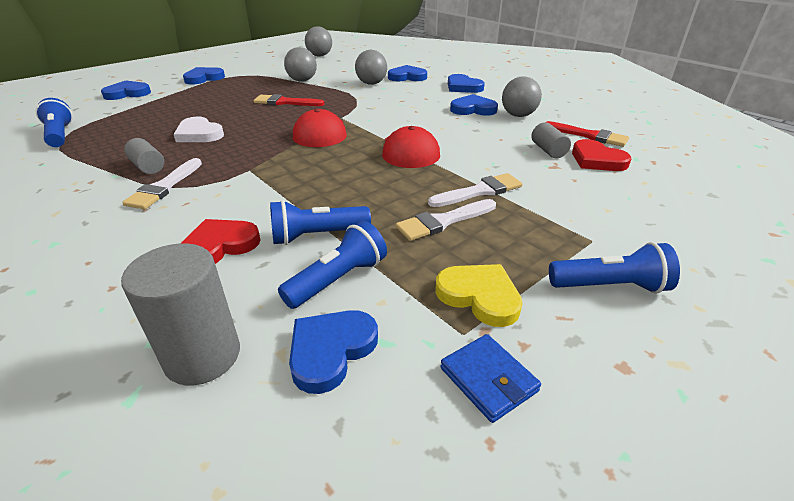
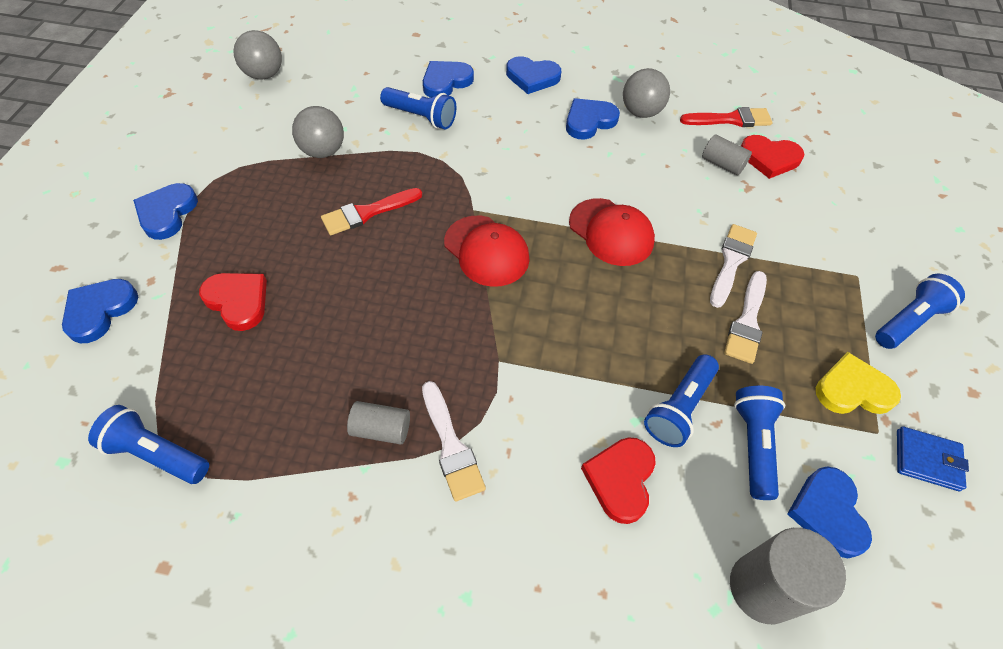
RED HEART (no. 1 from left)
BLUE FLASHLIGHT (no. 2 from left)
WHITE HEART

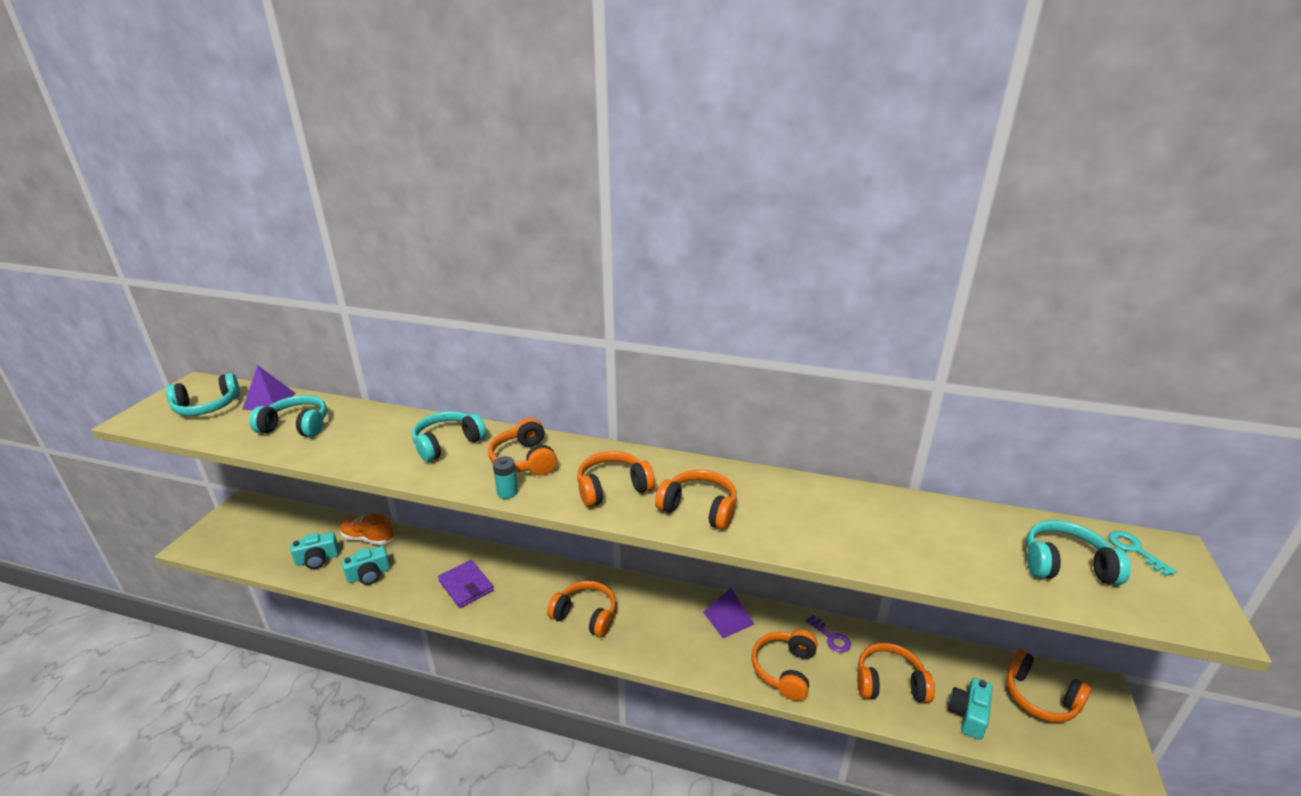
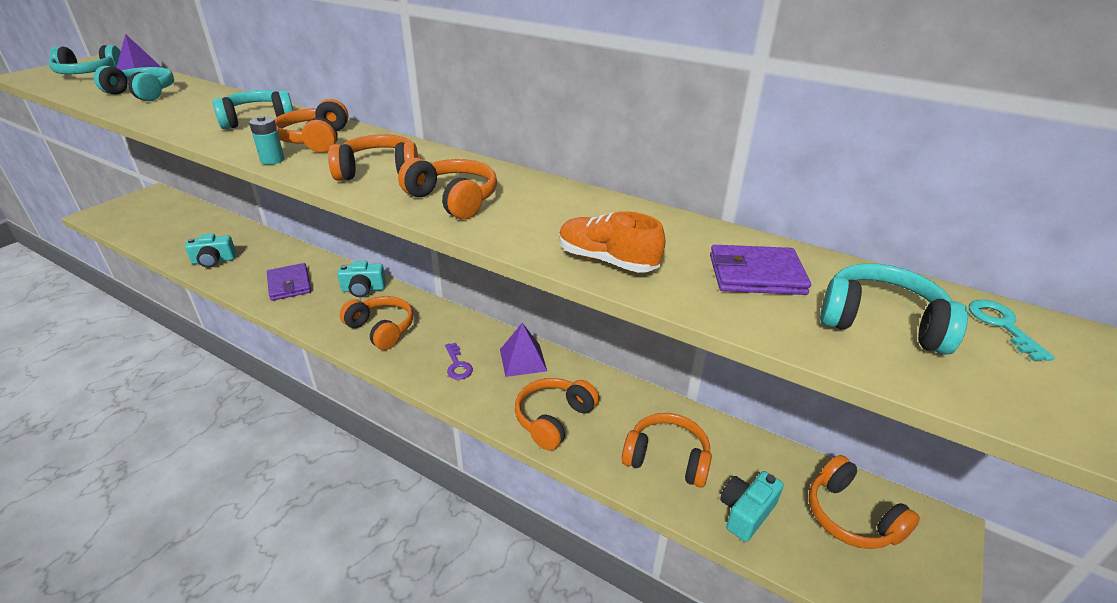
TURQUOISE CAMERA (no. 2 from left)
PURPLE KEY
ORANGE SHOE
PURPLE WALLET (no. 2 from left)

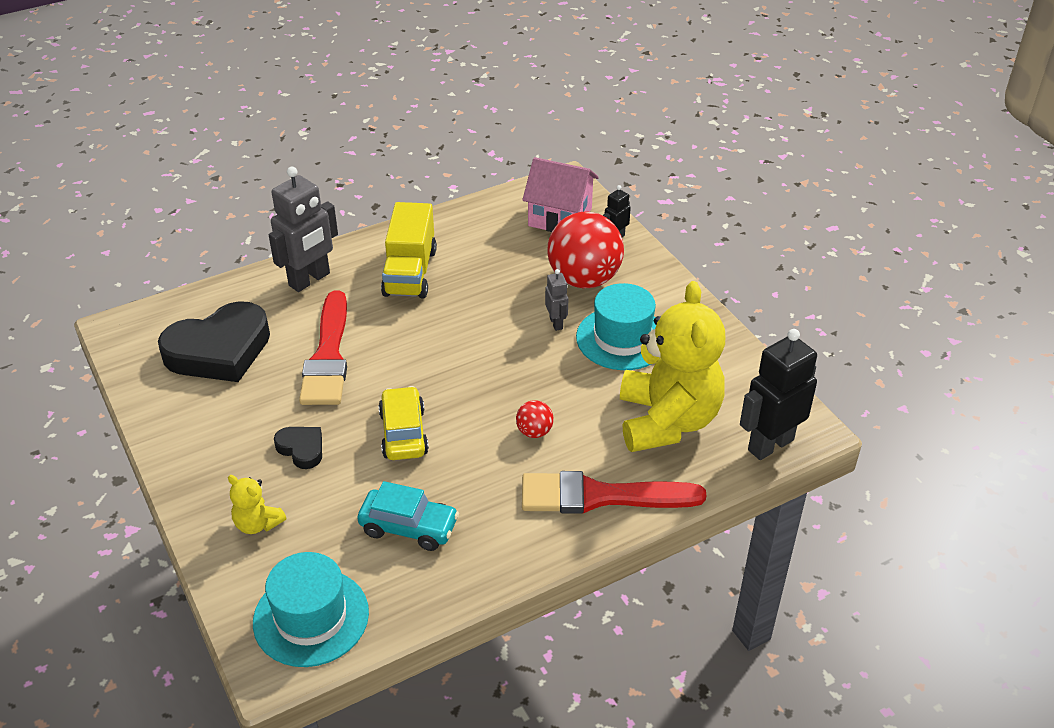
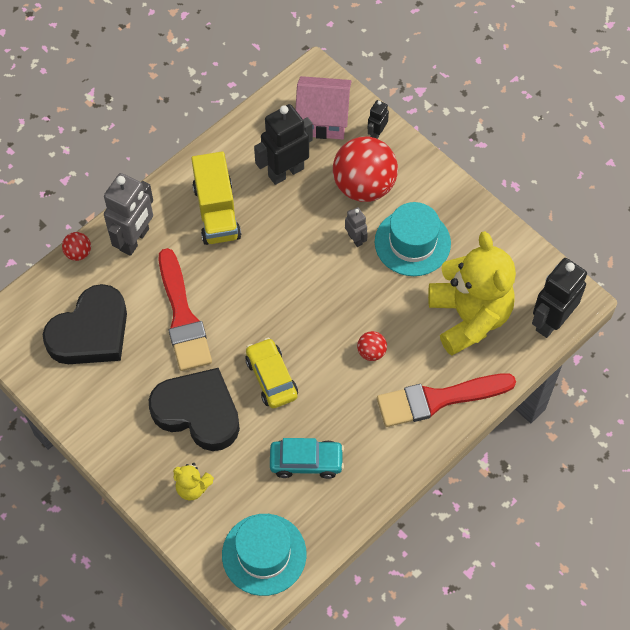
RED BALL (no. 1 from left)
BLACK HEART (no. 2 from left)
BLACK ROBOT (no. 1 from left)

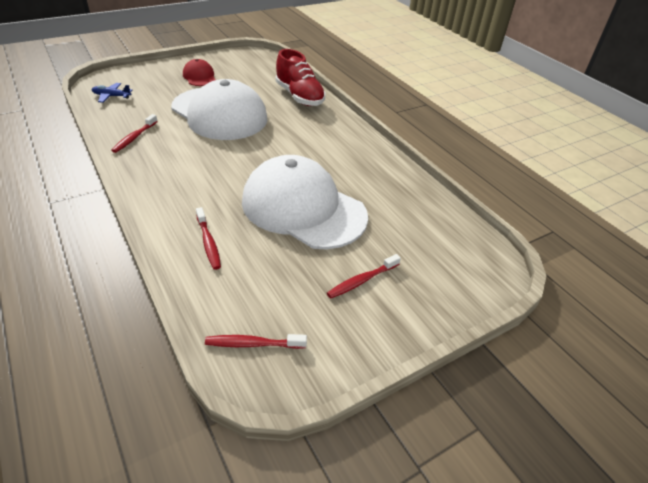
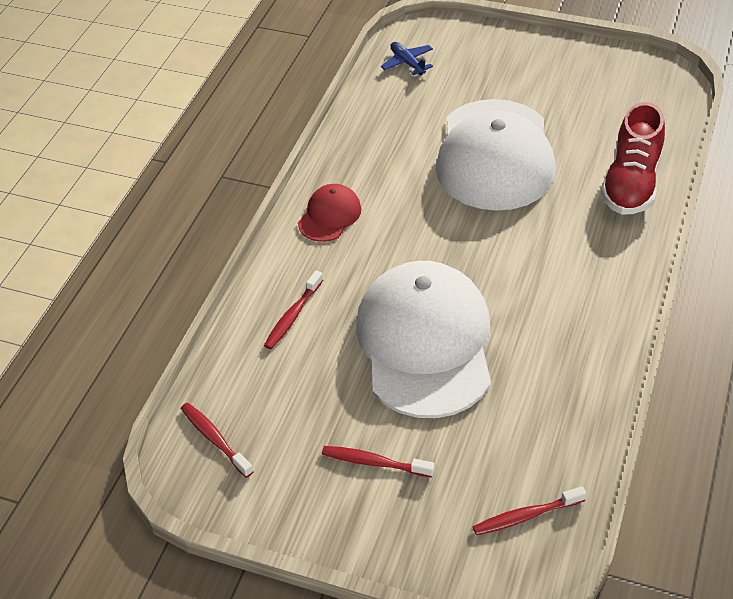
RED CAP
RED TOOTHBRUSH (no. 4 from left)

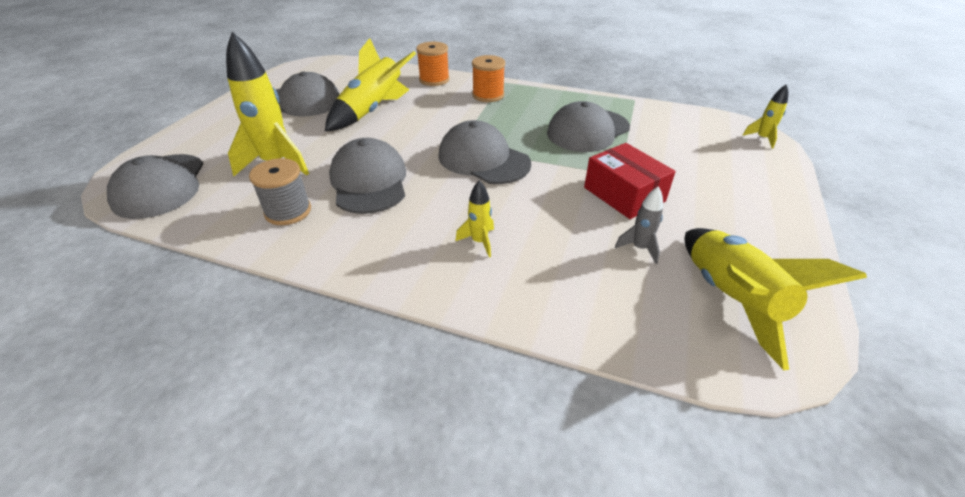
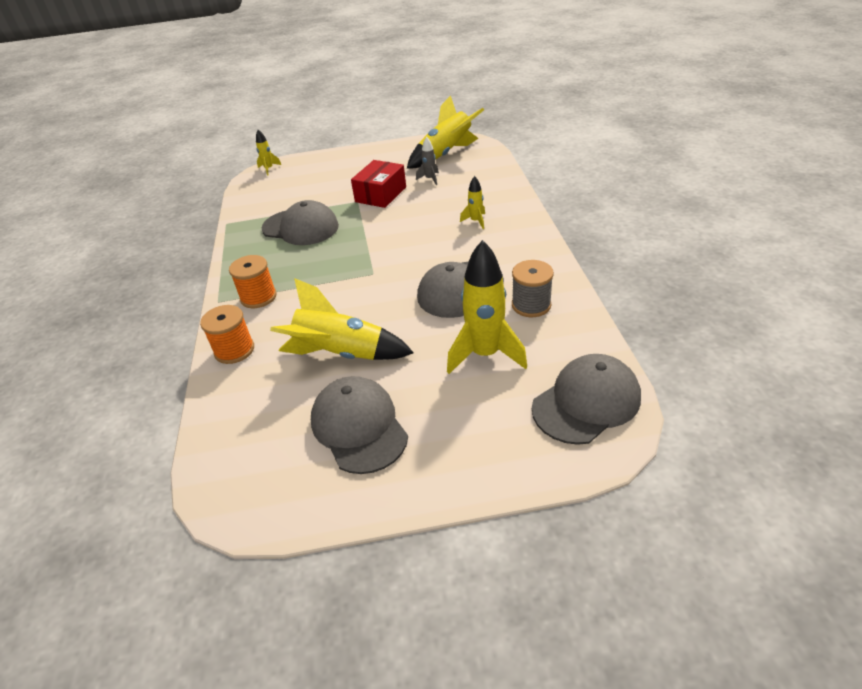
GREY CAP (no. 4 from left in the first image)

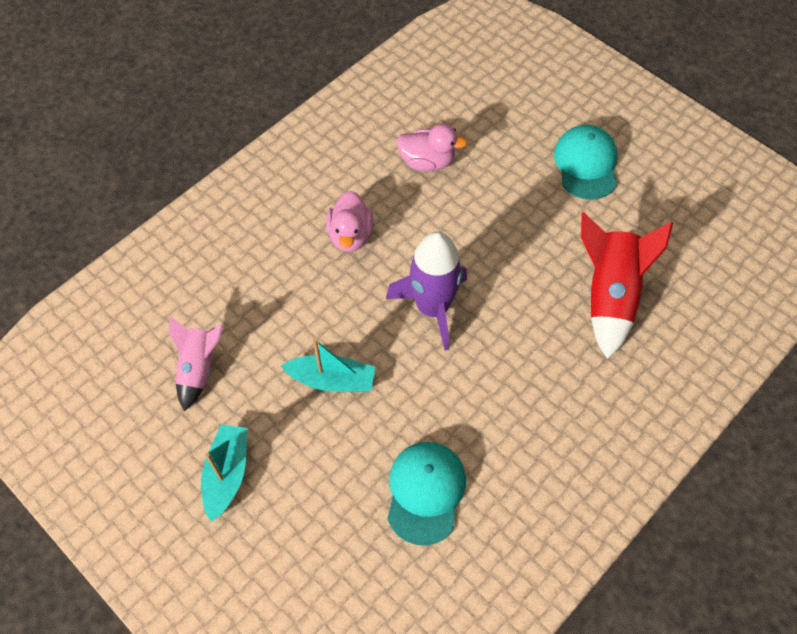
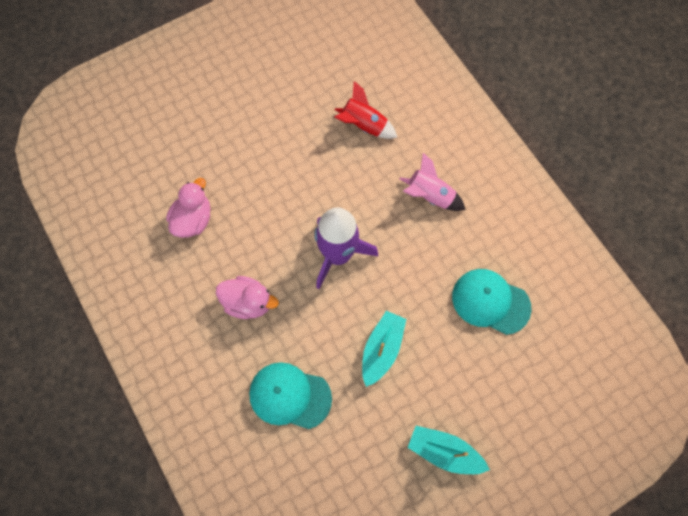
TURQUOISE CAP (no. 1 from left)
RED ROCKET
PINK ROCKET

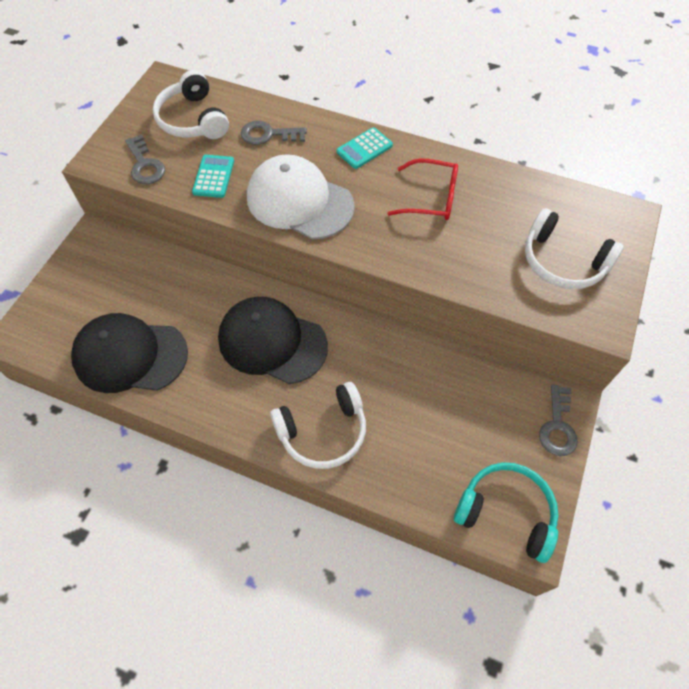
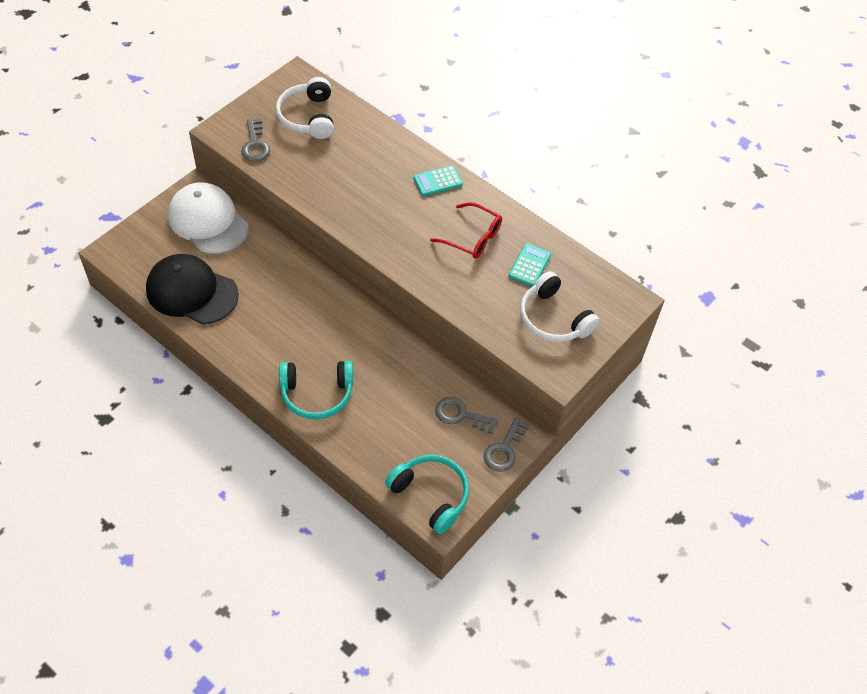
WHITE CAP
TURQUOISE HEADPHONES (no. 1 from left)
GREY KEY (no. 2 from left)
TURQUOISE CALCULATOR (no. 2 from left)
BLACK CAP (no. 2 from left in the first image)

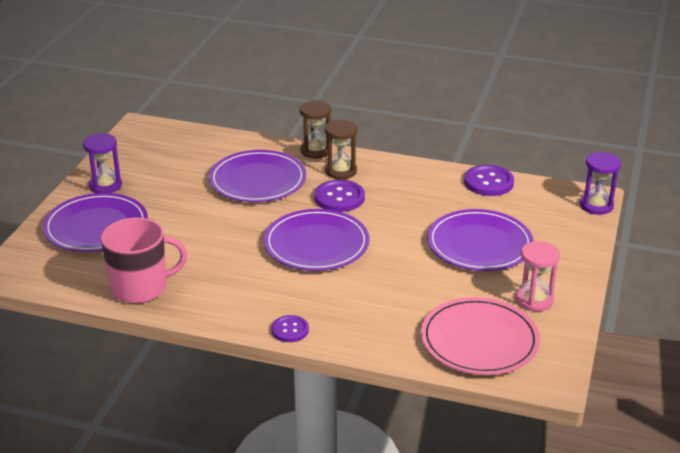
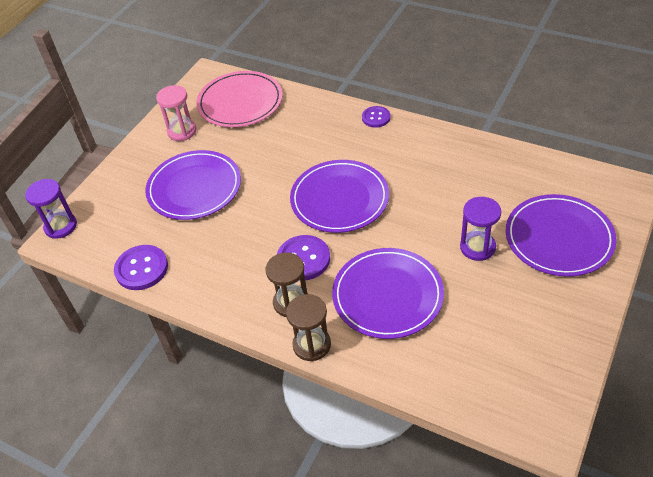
PURPLE HOURGLASS (no. 2 from left)
PINK MUG

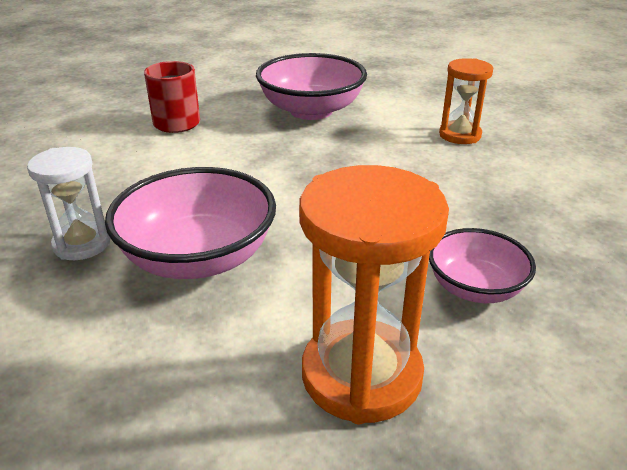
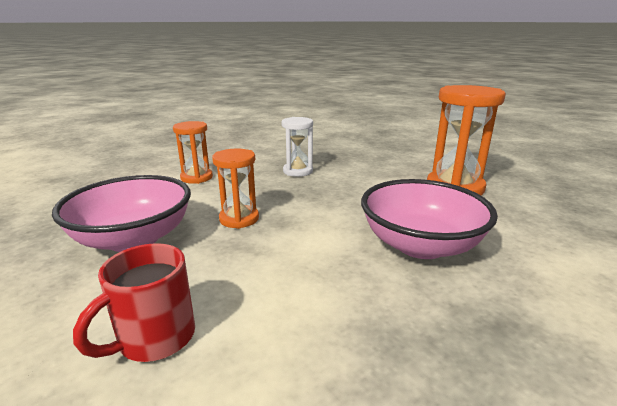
ORANGE HOURGLASS (no. 2 from left)
WHITE HOURGLASS
PINK BOWL (no. 3 from left in the first image)

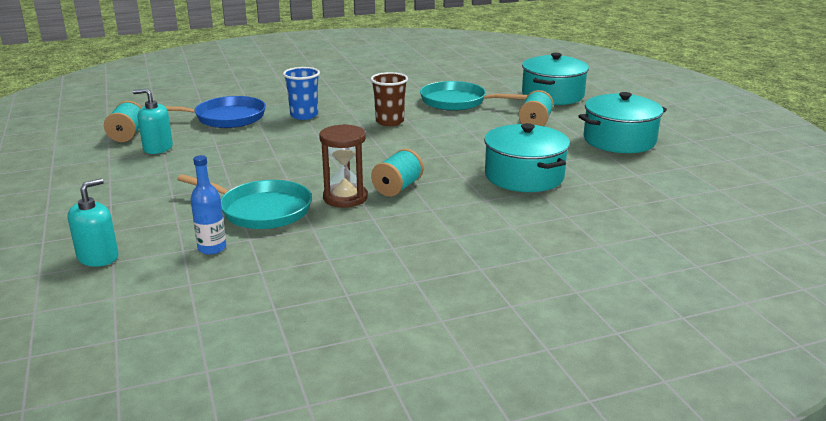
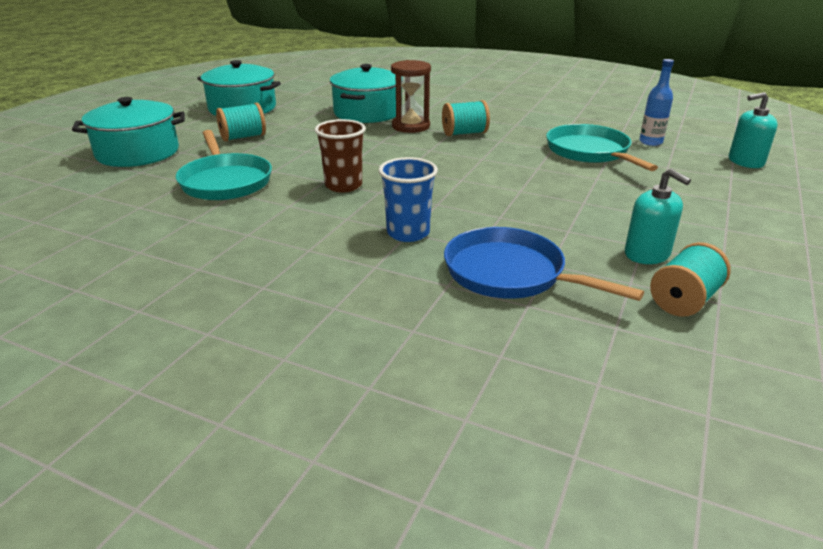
BROWN HOURGLASS

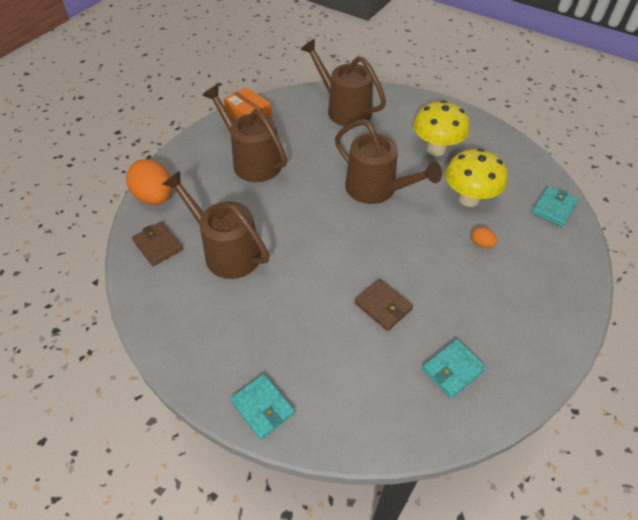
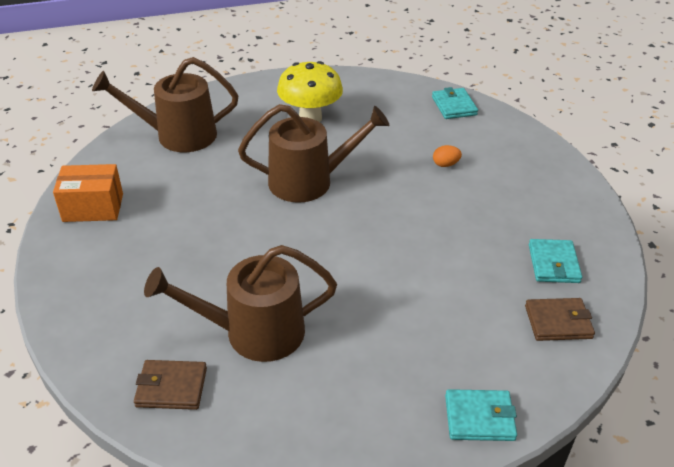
BROWN WALLET (no. 2 from left)
ORANGE EGG (no. 1 from left in the first image)
BROWN WATERING CAN (no. 2 from left in the first image)
YELLOW MUSHROOM (no. 2 from left in the first image)

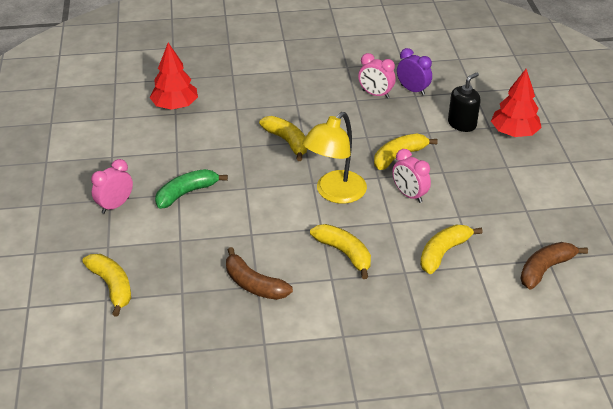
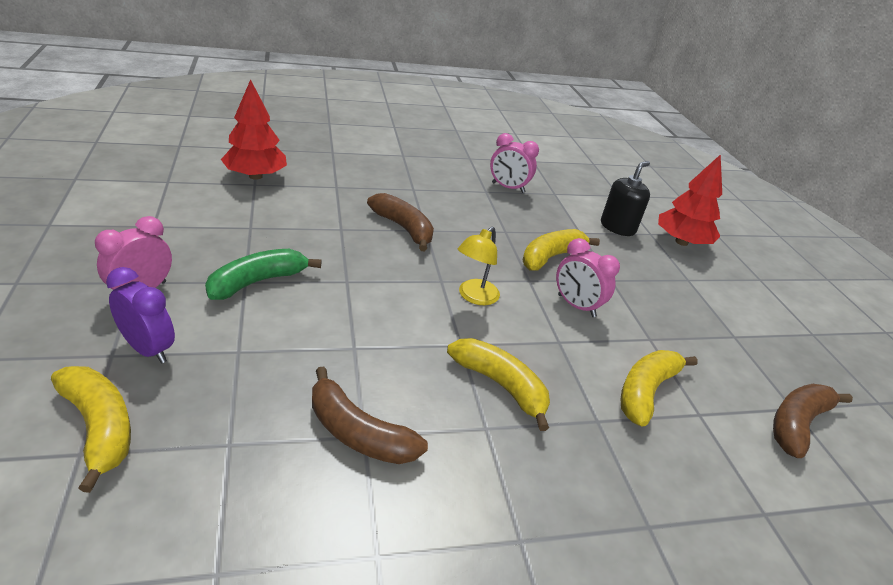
PURPLE CLOCK
BROWN BANANA (no. 2 from left)
YELLOW LAMP

